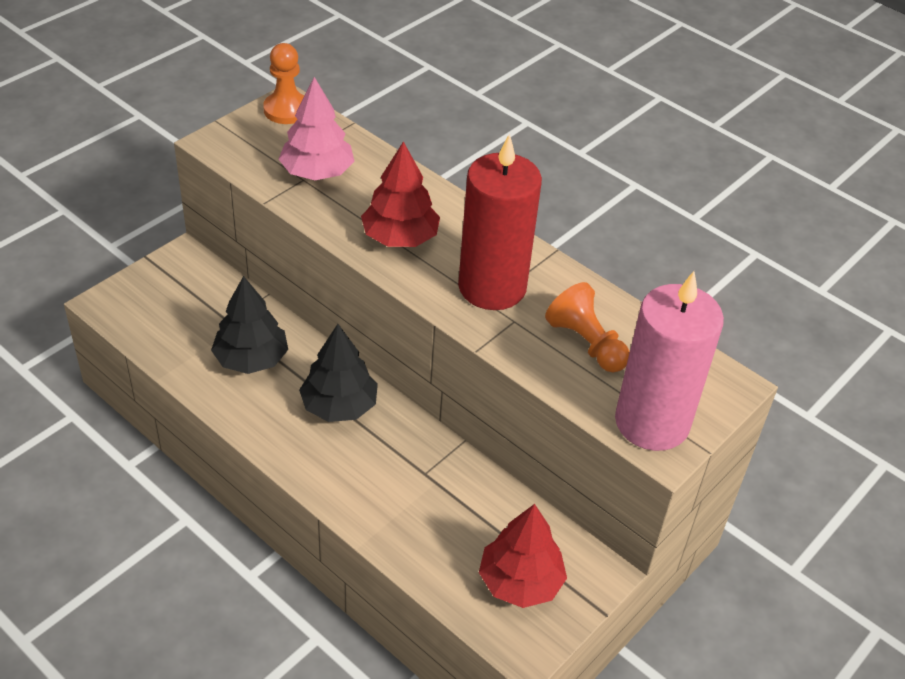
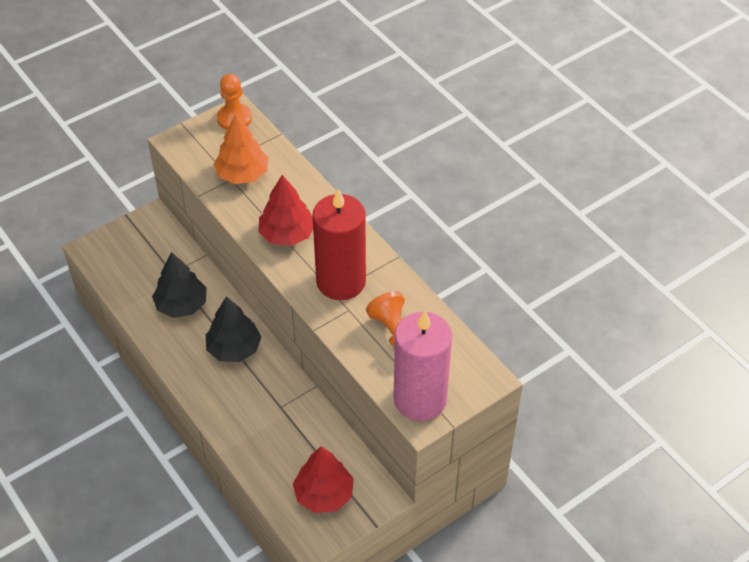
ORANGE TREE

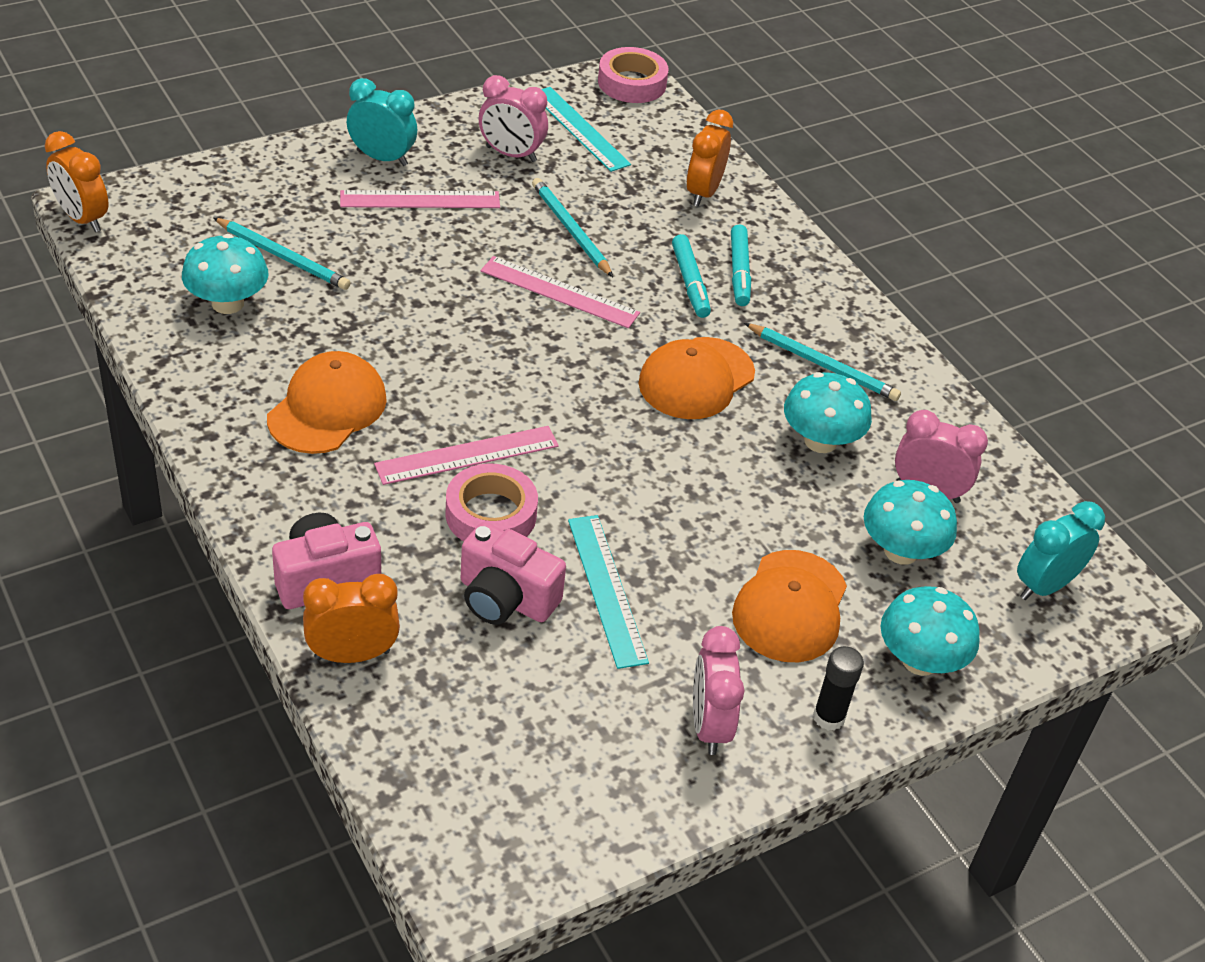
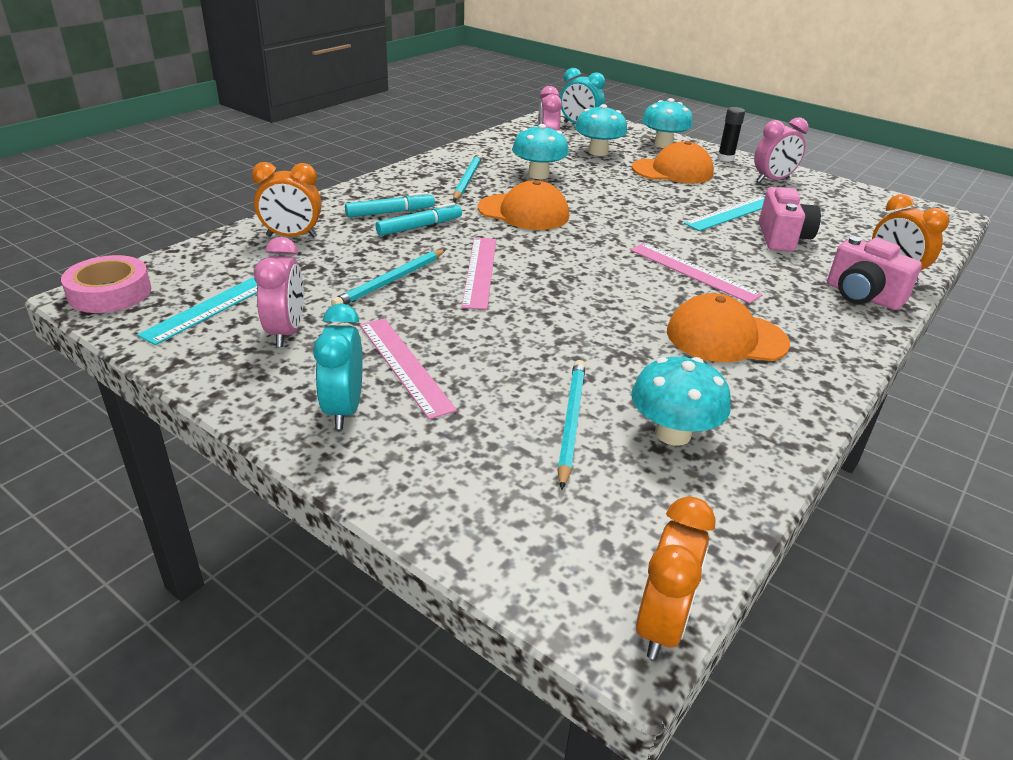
PINK TAPE (no. 1 from left in the first image)

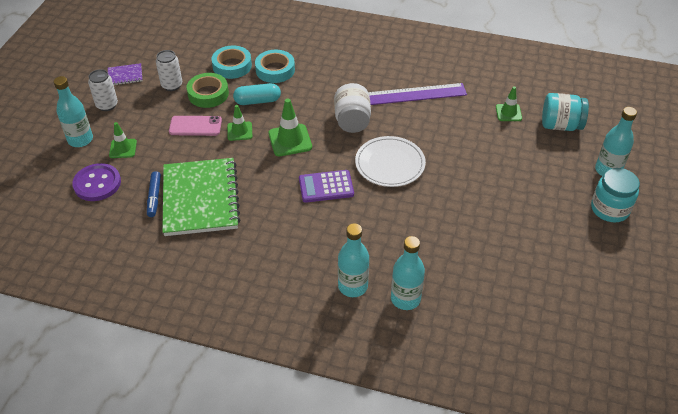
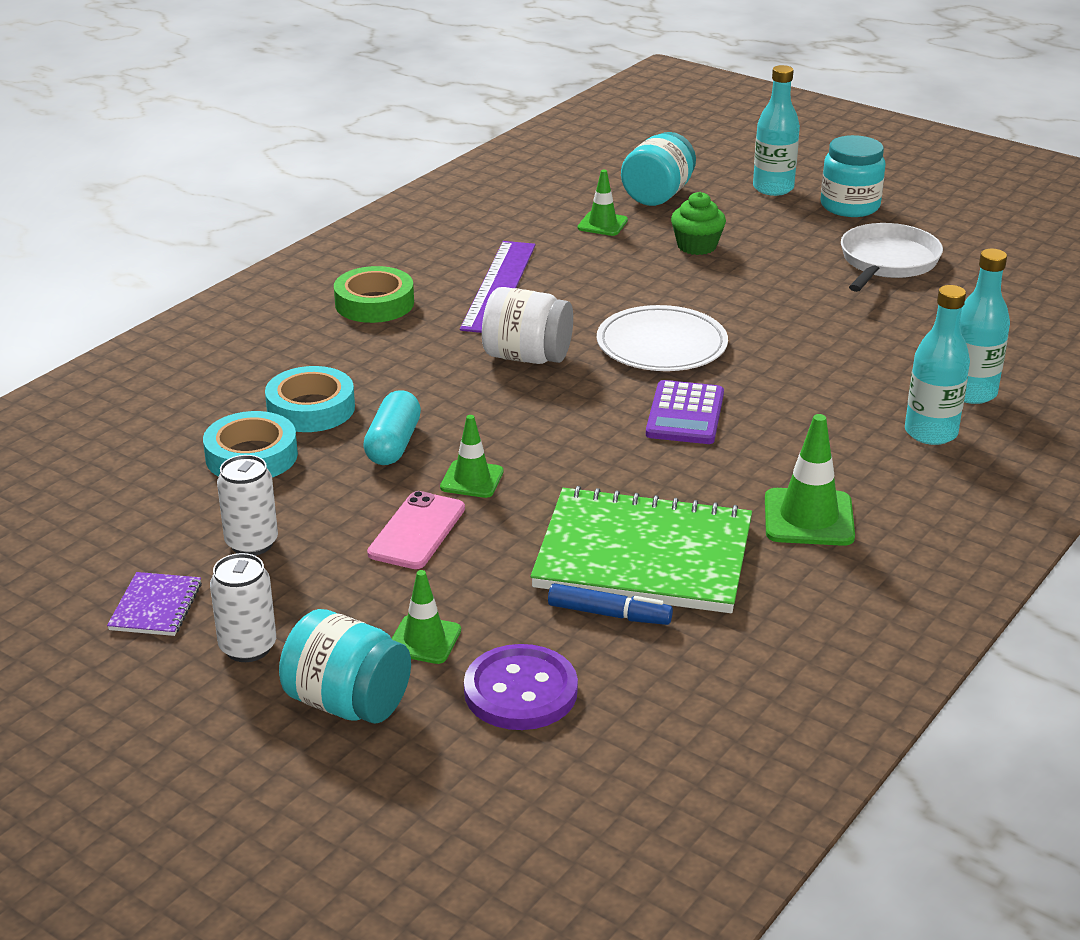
TURQUOISE JAR (no. 1 from left)
GREEN TAPE
GREEN CUPCAKE
GREEN TRAFFIC CONE (no. 4 from left)
WHITE PAN

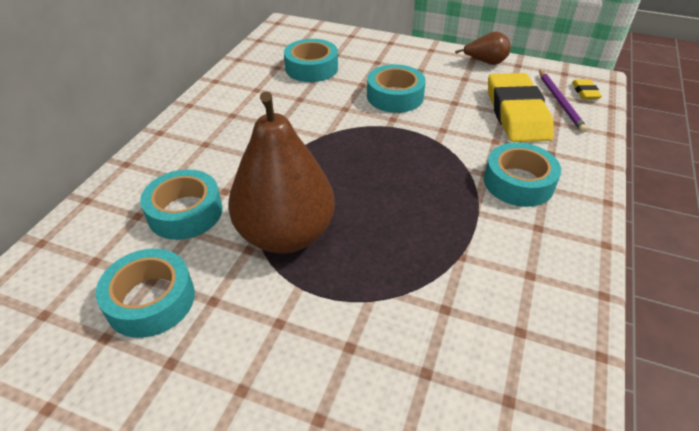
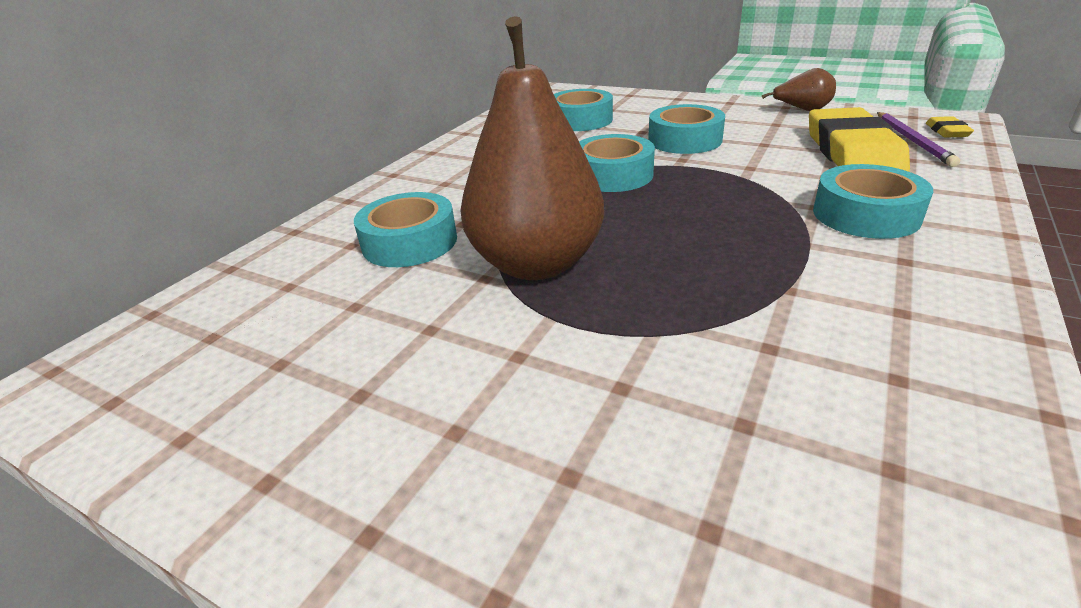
TURQUOISE TAPE (no. 3 from left)

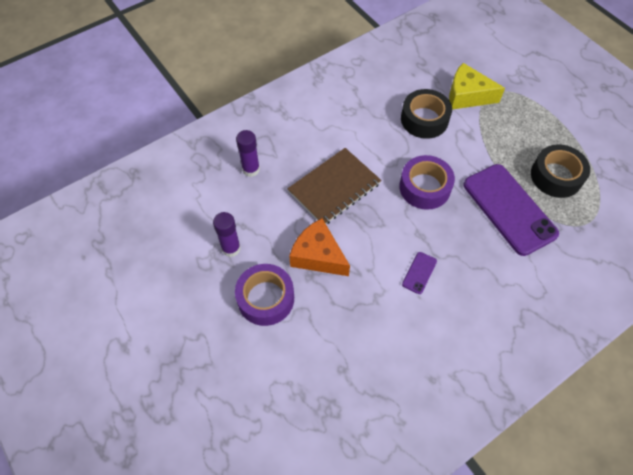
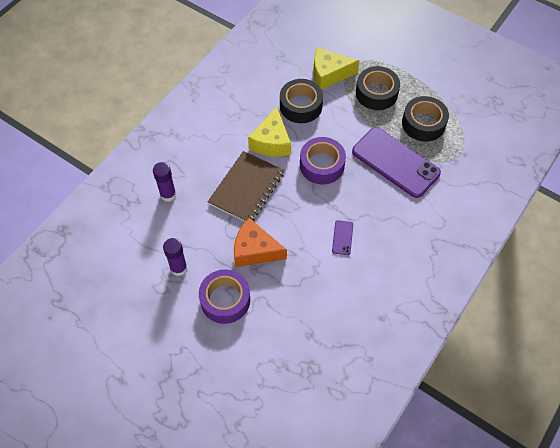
YELLOW CHEESE (no. 1 from left)
BLACK TAPE (no. 2 from left)

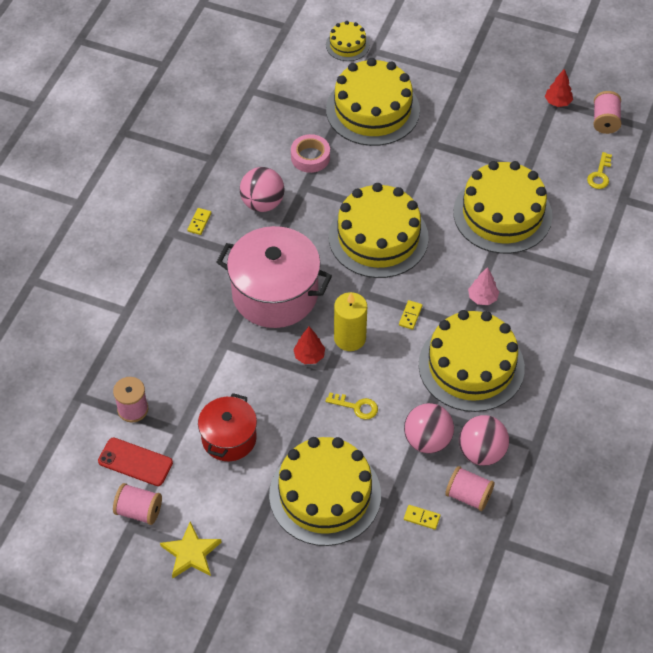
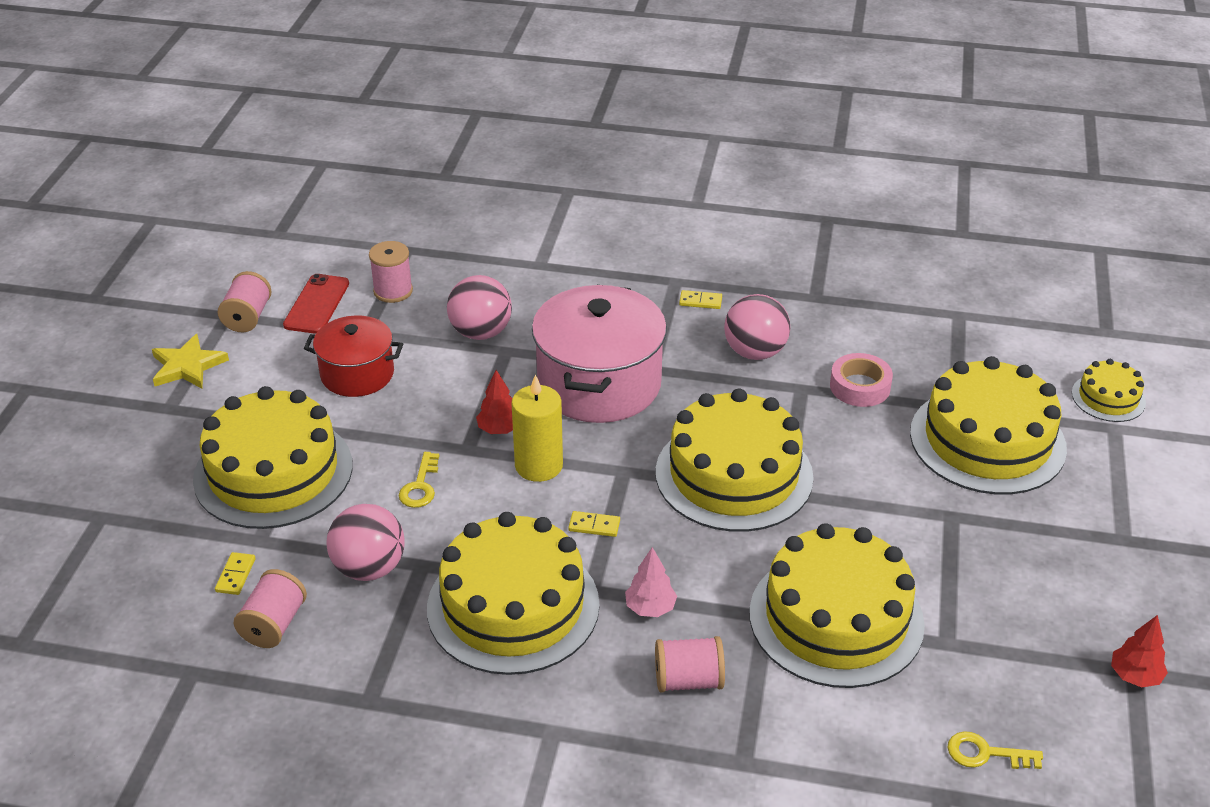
PINK BALL (no. 2 from left)
PINK SPOOL (no. 4 from left)

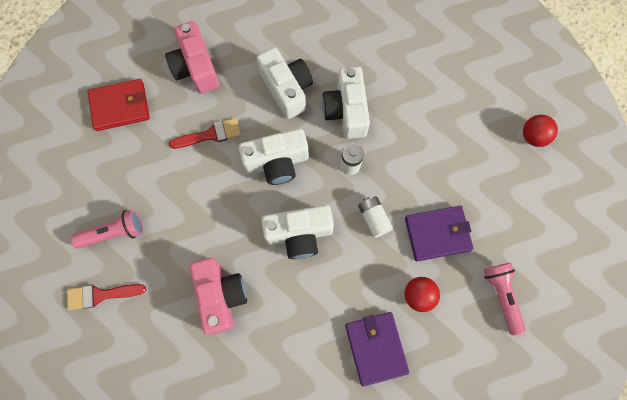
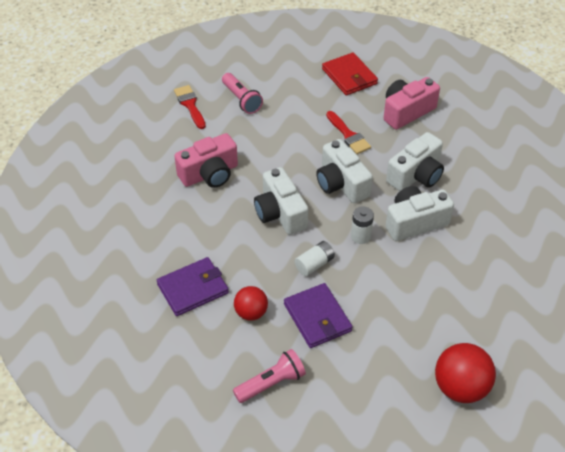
RED BALL (no. 2 from left)

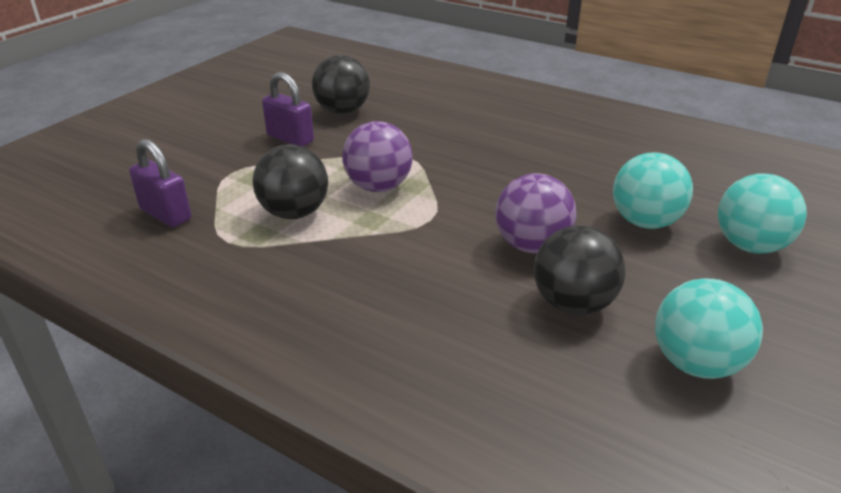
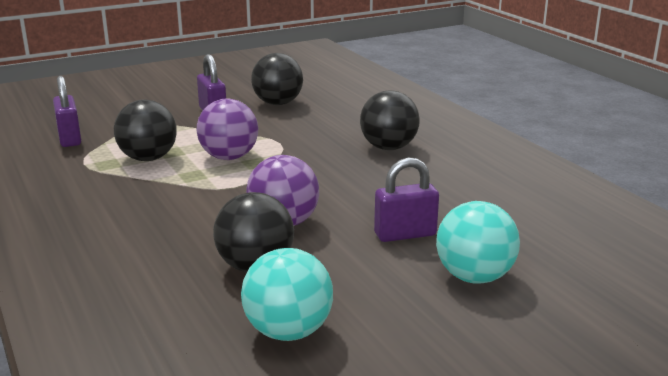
BLACK BALL (no. 4 from left)
PURPLE PADLOCK (no. 3 from left)

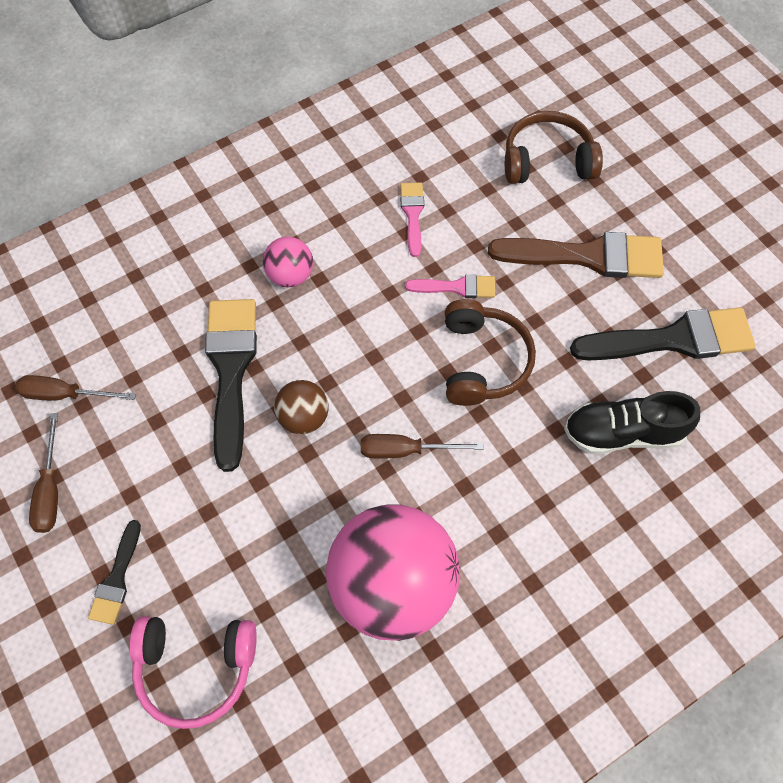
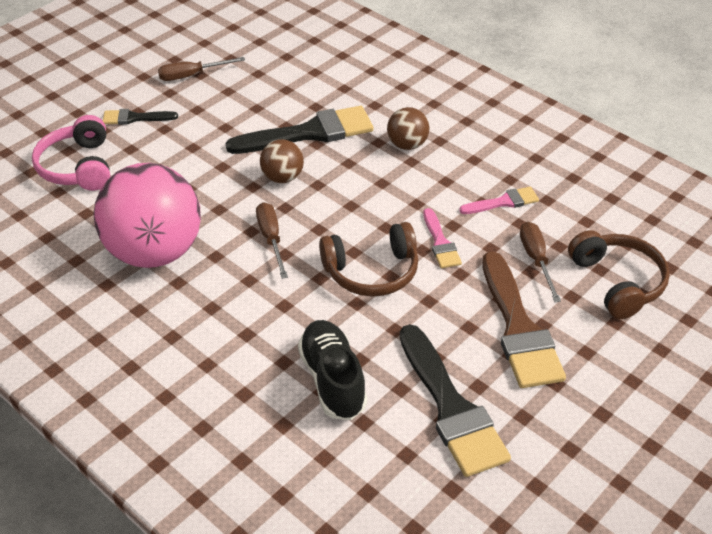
BROWN BALL (no. 2 from left)
BROWN SCREWDRIVER (no. 3 from left)

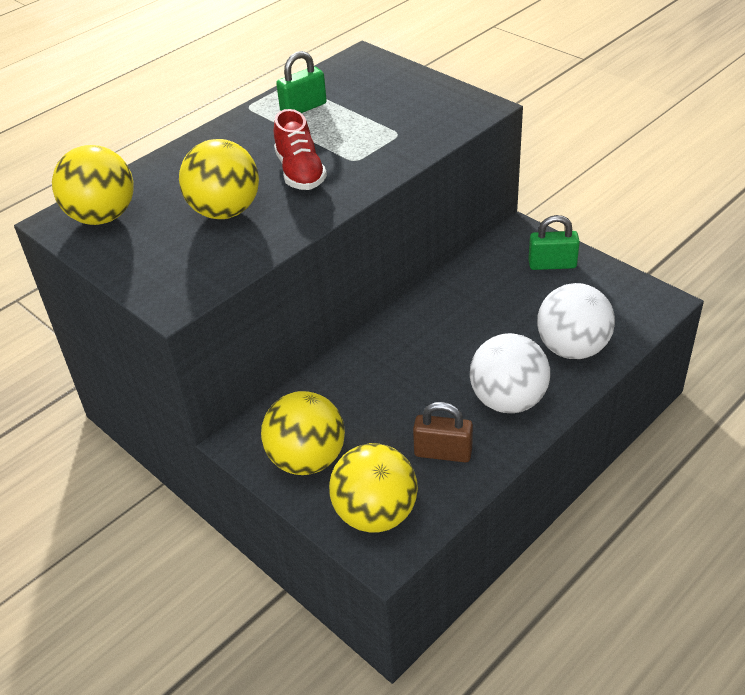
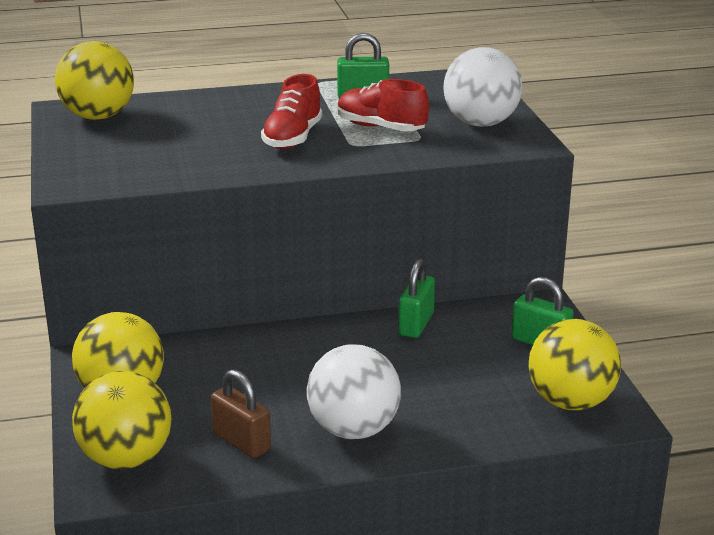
RED SHOE (no. 2 from left)
GREEN PADLOCK (no. 2 from left)
WHITE BALL (no. 2 from left)
YELLOW BALL (no. 4 from left)

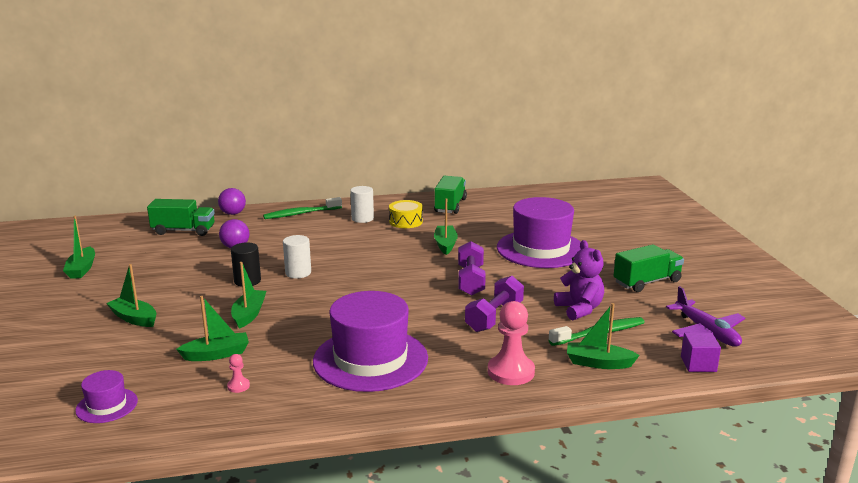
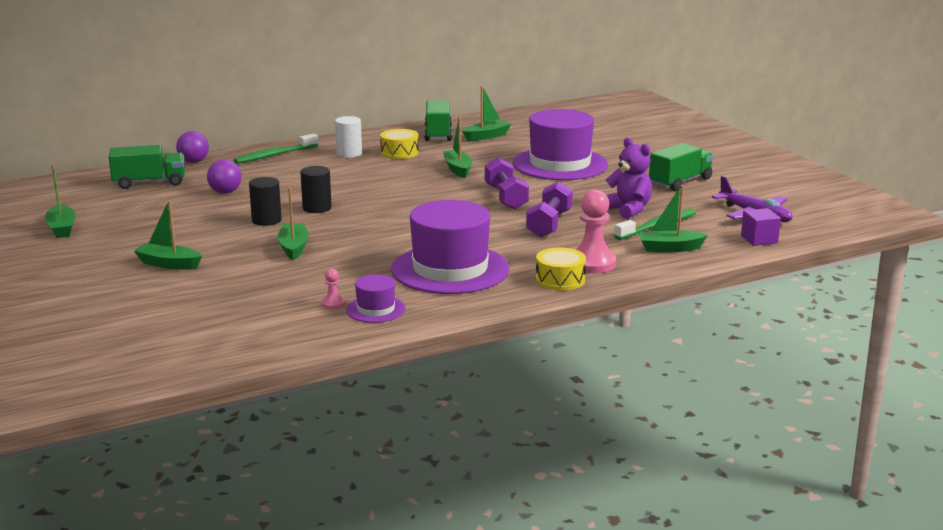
BLACK CYLINDER (no. 2 from left)
PURPLE HAT (no. 1 from left)
GREEN BOAT (no. 5 from left)
YELLOW DRUM (no. 2 from left)

